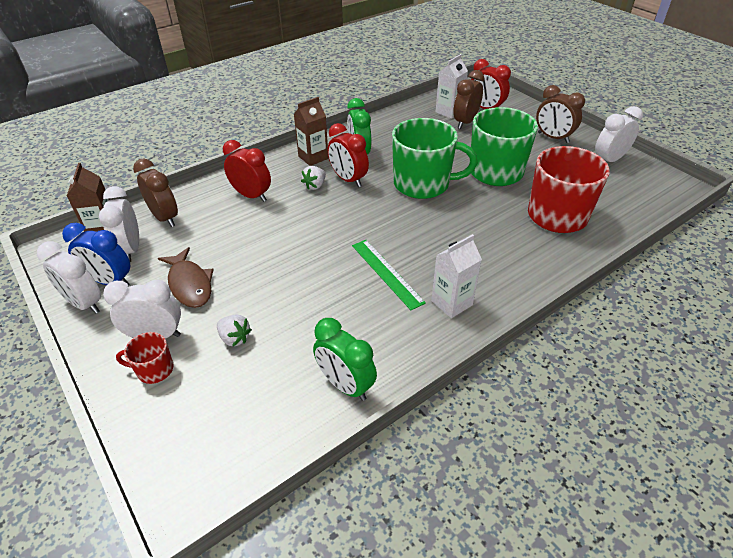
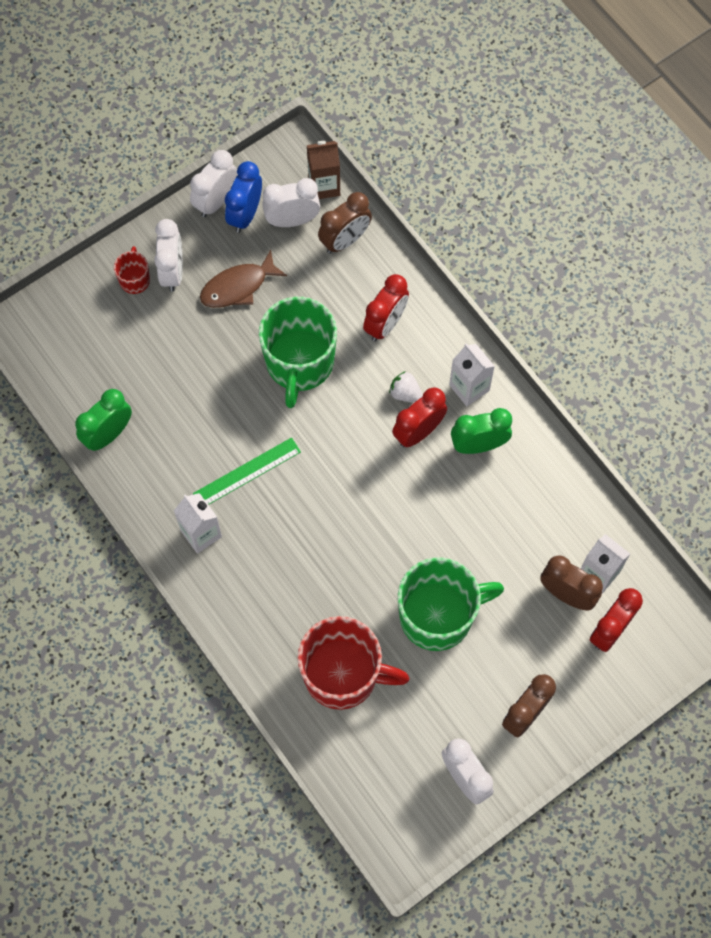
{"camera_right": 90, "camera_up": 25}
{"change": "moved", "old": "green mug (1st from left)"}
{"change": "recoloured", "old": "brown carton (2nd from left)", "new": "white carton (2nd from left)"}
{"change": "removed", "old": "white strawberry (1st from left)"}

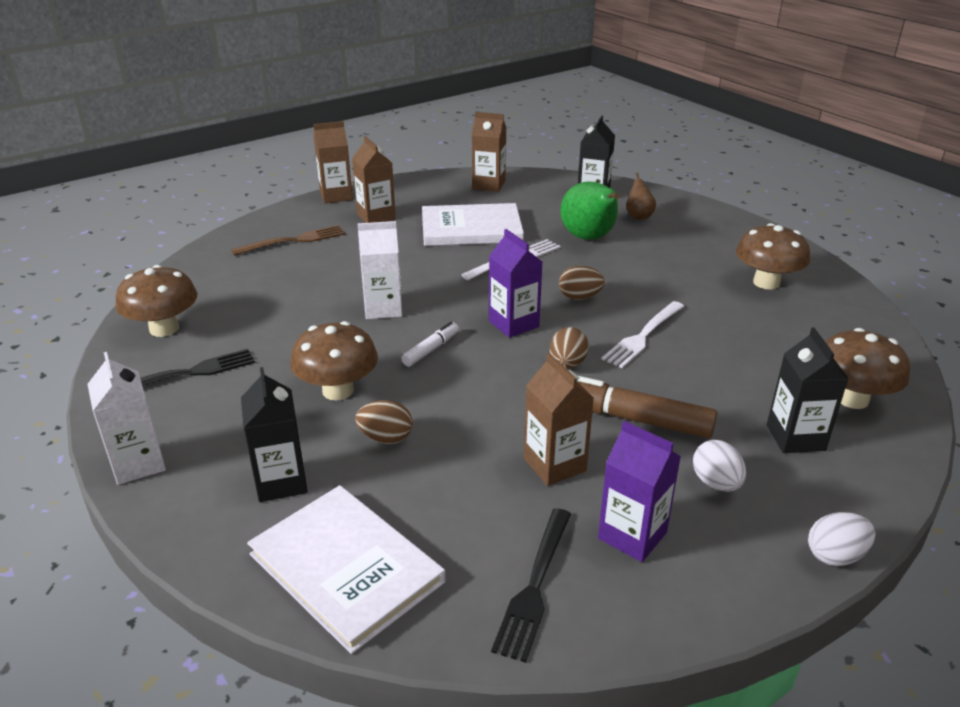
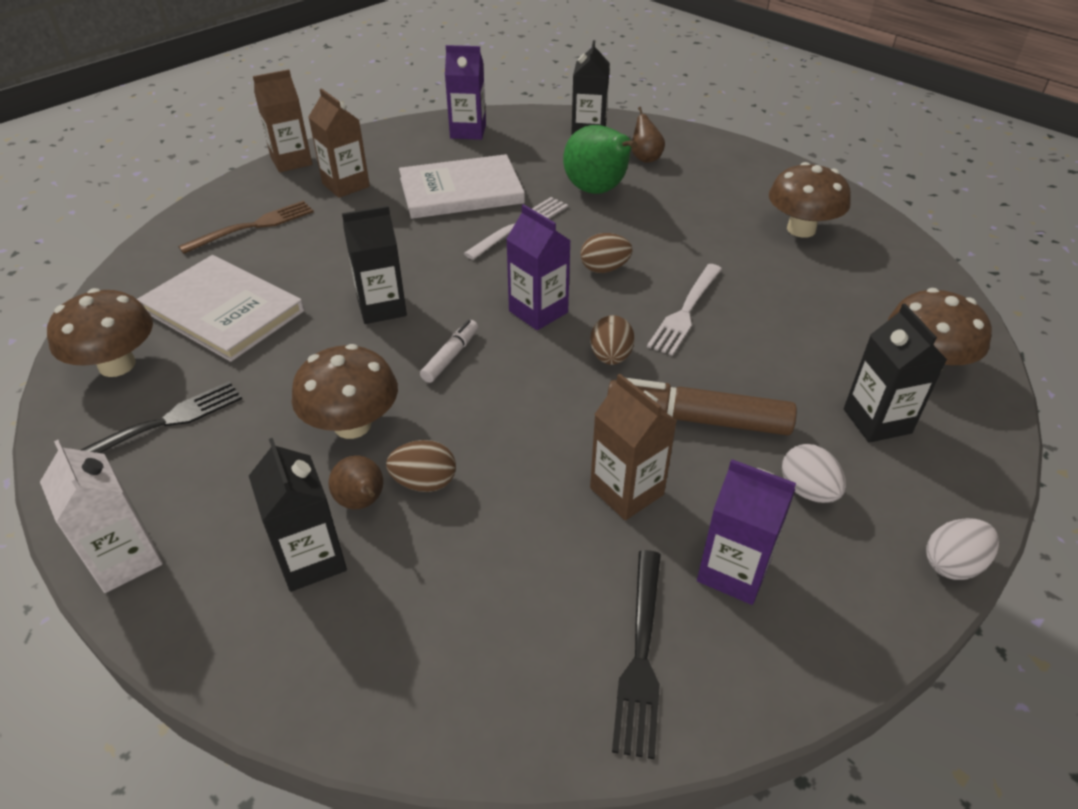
{"camera_right": -10, "camera_up": 10}
{"change": "moved", "old": "white book (1st from left)"}
{"change": "added", "new": "brown pear (1st from left)"}
{"change": "recoloured", "old": "white carton (2nd from left)", "new": "black carton (2nd from left)"}
{"change": "recoloured", "old": "brown carton (3rd from left)", "new": "purple carton (1st from left)"}

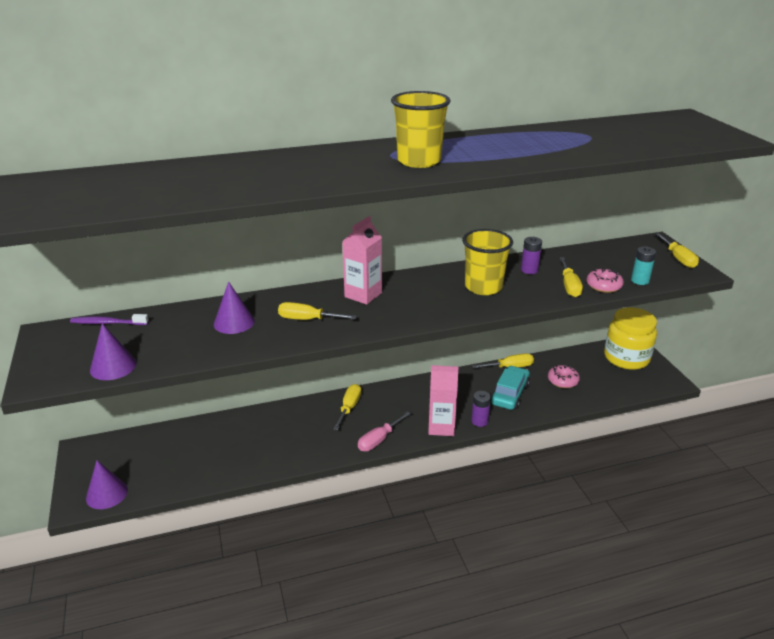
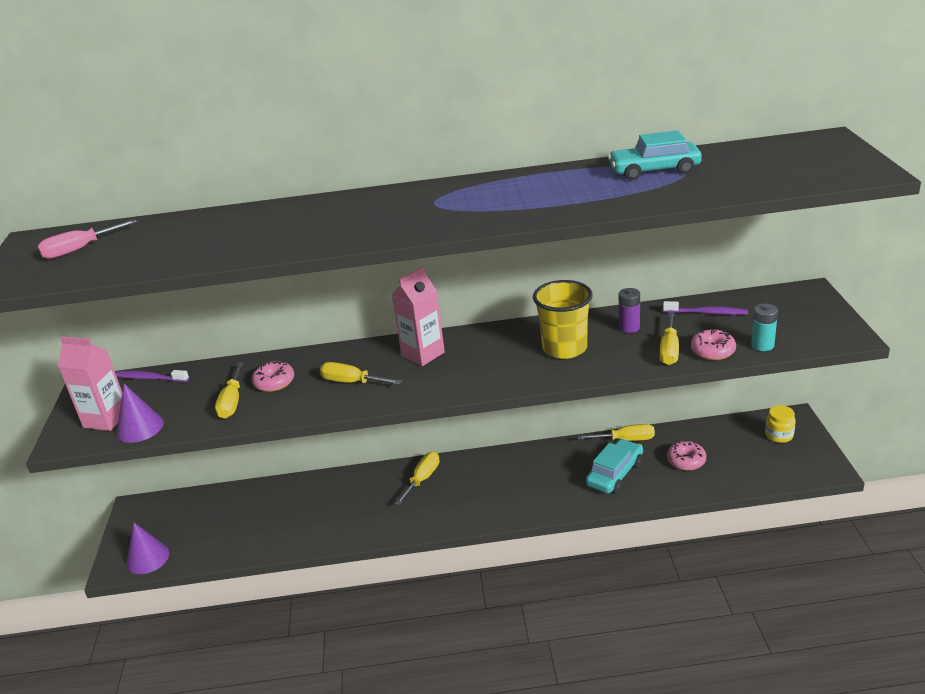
{"camera_right": 15, "camera_up": 0}
{"change": "moved", "old": "pink screwdriver"}
{"change": "moved", "old": "pink carton (2nd from left in the first image)", "new": "pink carton (1st from left)"}
{"change": "moved", "old": "yellow screwdriver (5th from left in the first image)", "new": "yellow screwdriver (1st from left)"}
{"change": "replaced", "old": "purple cone (3rd from left)", "new": "pink donut (1st from left)"}
{"change": "added", "new": "turquoise car (2nd from left)"}
{"change": "added", "new": "purple toothbrush (2nd from left)"}
{"change": "resized", "old": "yellow jar", "factor": 0.48}
{"change": "removed", "old": "yellow cup (1st from left)"}
{"change": "removed", "old": "purple battery (1st from left)"}

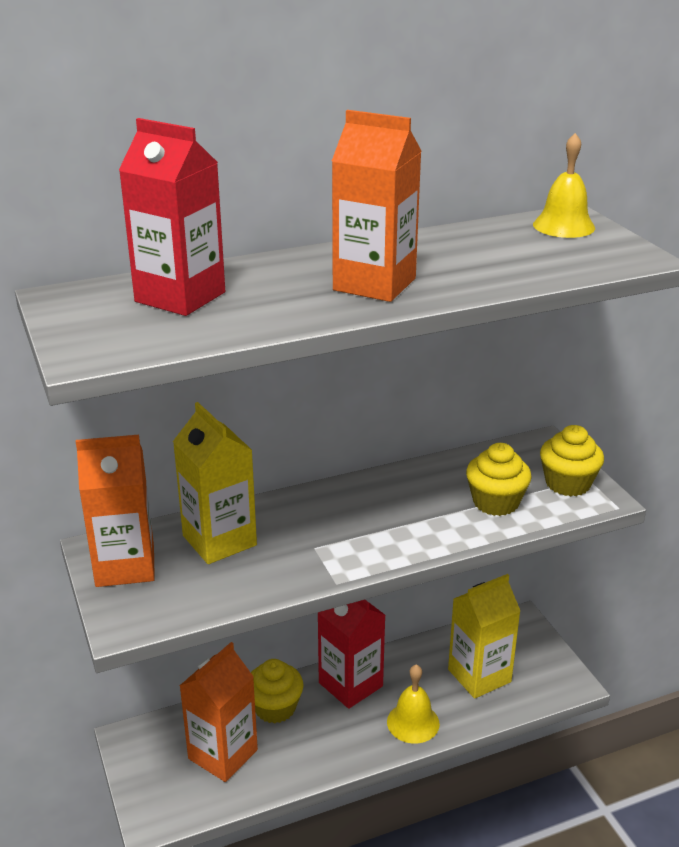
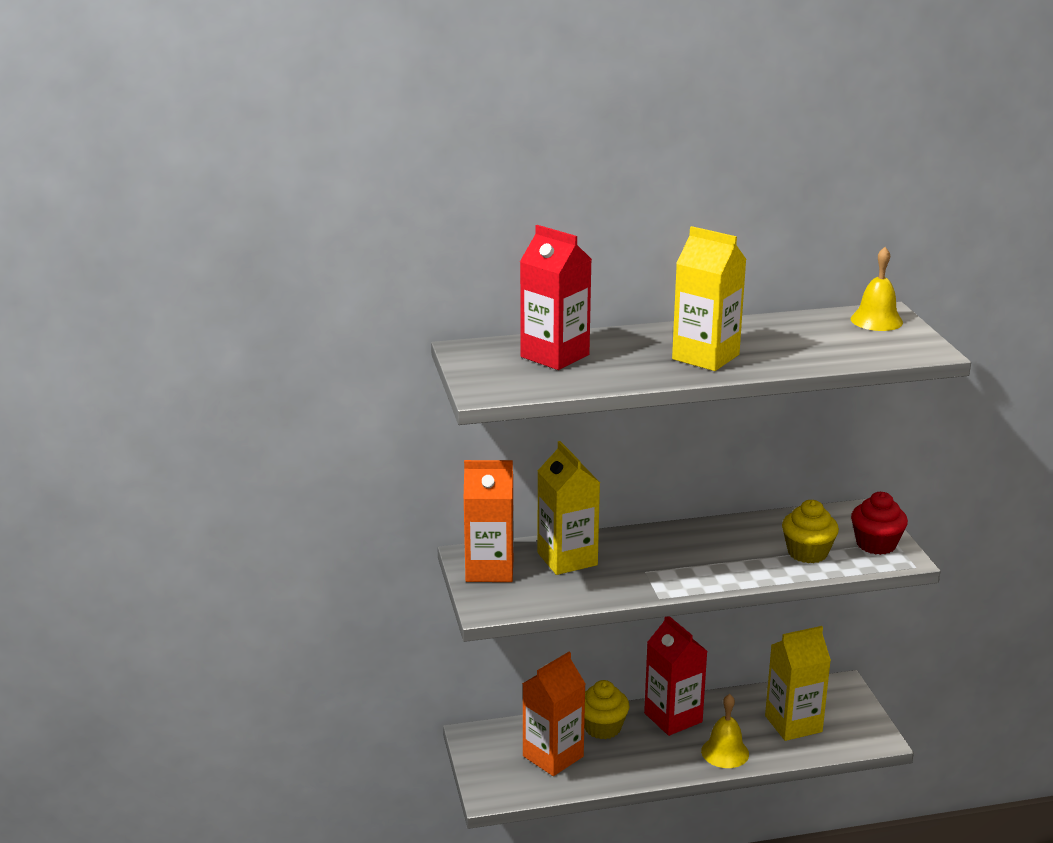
{"camera_right": 10, "camera_up": -5}
{"change": "recoloured", "old": "orange carton (3rd from left)", "new": "yellow carton (2nd from left)"}
{"change": "recoloured", "old": "yellow cupcake (3rd from left)", "new": "red cupcake"}

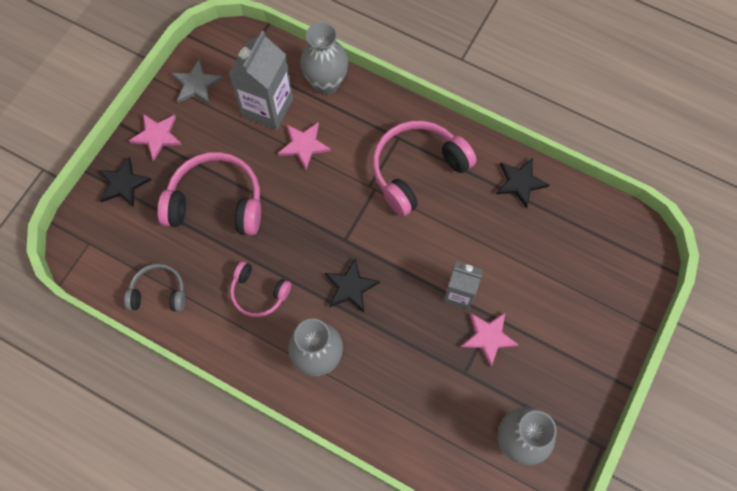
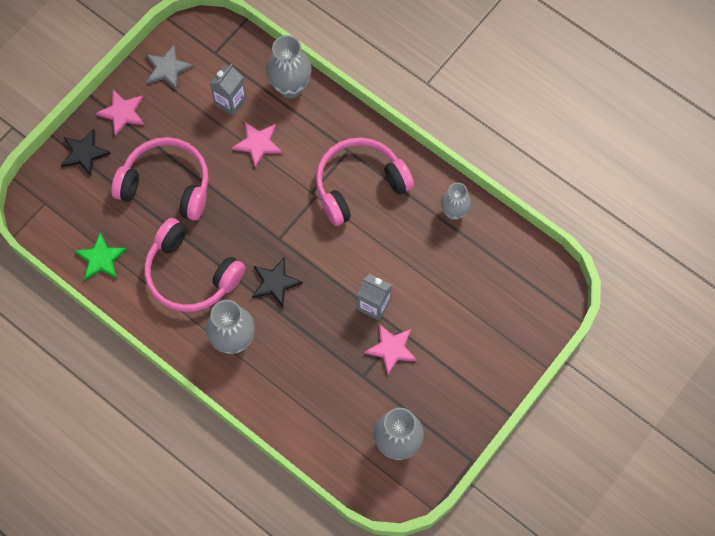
{"camera_right": 10, "camera_up": 0}
{"change": "replaced", "old": "grey headphones", "new": "green star"}
{"change": "resized", "old": "pink headphones (2nd from left)", "factor": 1.77}
{"change": "resized", "old": "grey carton (1st from left)", "factor": 0.61}
{"change": "replaced", "old": "black star (3rd from left)", "new": "grey vase (4th from left)"}

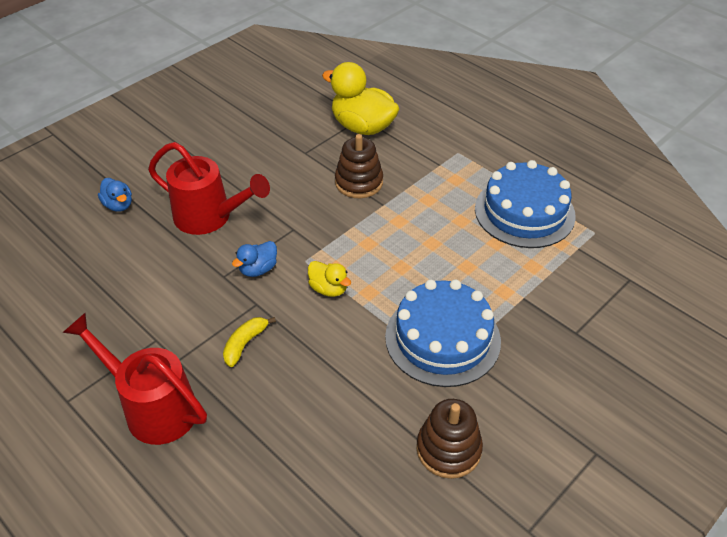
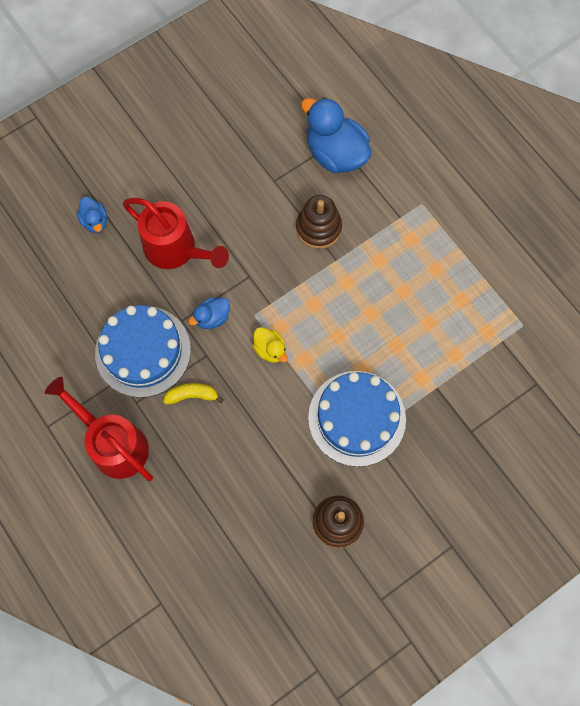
{"camera_right": 10, "camera_up": 25}
{"change": "moved", "old": "blue cake (2nd from left in the first image)", "new": "blue cake (1st from left)"}
{"change": "turned", "old": "yellow banana", "degrees": 45}
{"change": "recoloured", "old": "yellow duck (2nd from left)", "new": "blue duck (3rd from left)"}

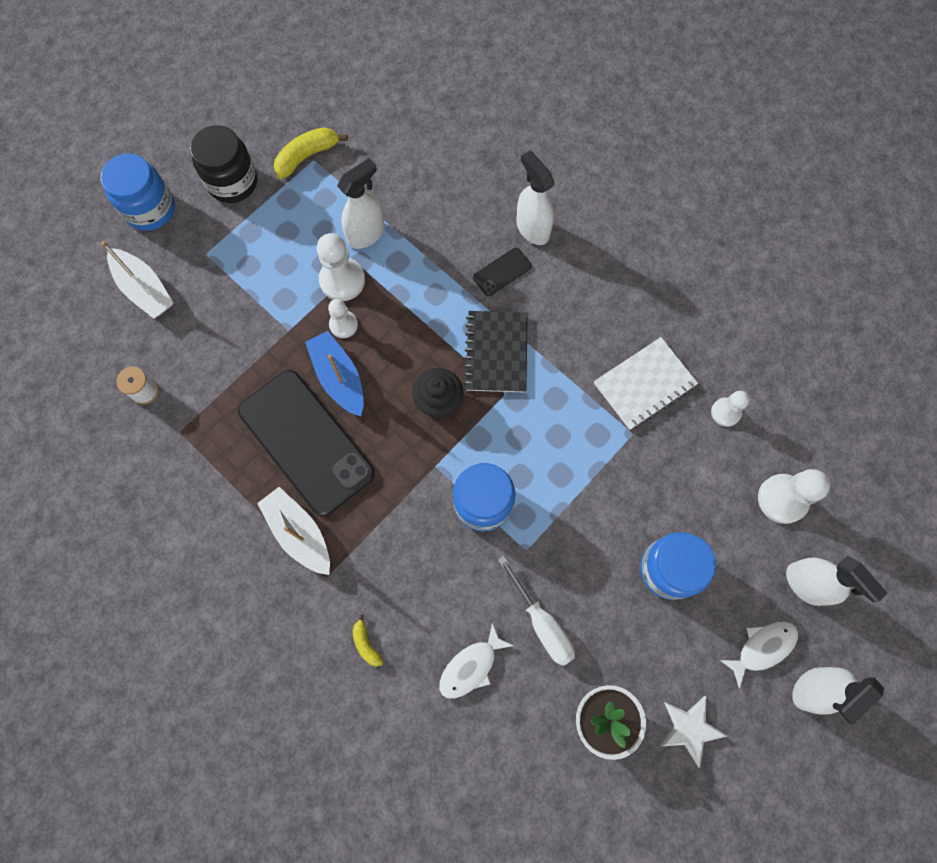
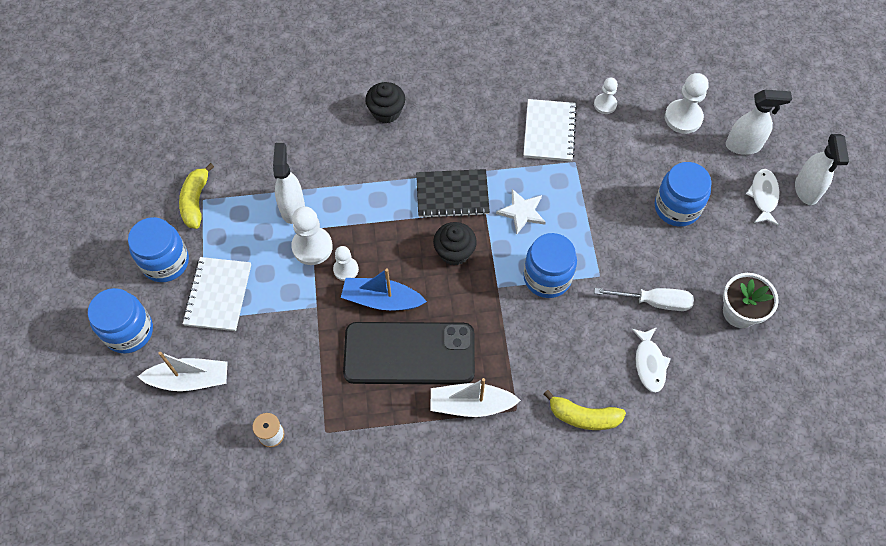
{"camera_right": -50, "camera_up": -10}
{"change": "recoloured", "old": "black jar", "new": "blue jar (2nd from left)"}
{"change": "added", "new": "white notebook (1st from left)"}
{"change": "replaced", "old": "white spray bottle (2nd from left)", "new": "black cupcake (1st from left)"}
{"change": "turned", "old": "black notebook", "degrees": -45}
{"change": "moved", "old": "white star"}
{"change": "resized", "old": "yellow banana (2nd from left)", "factor": 1.8}
{"change": "removed", "old": "black phone (2nd from left)"}

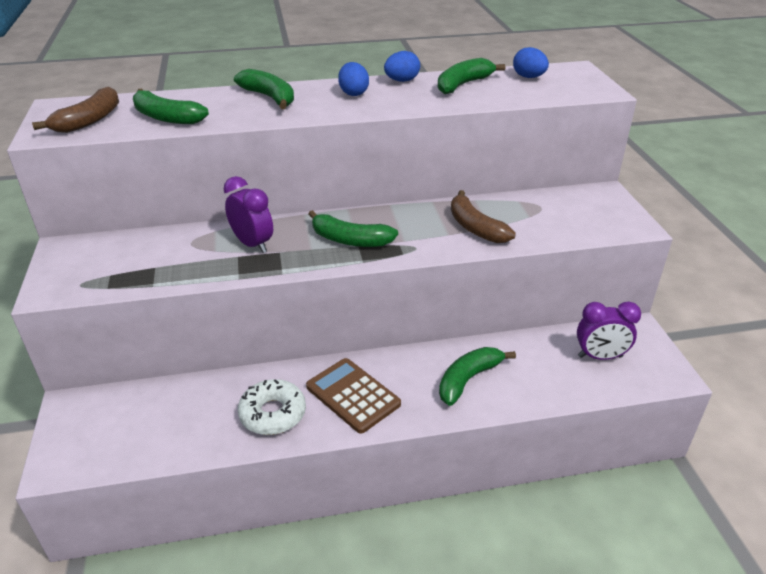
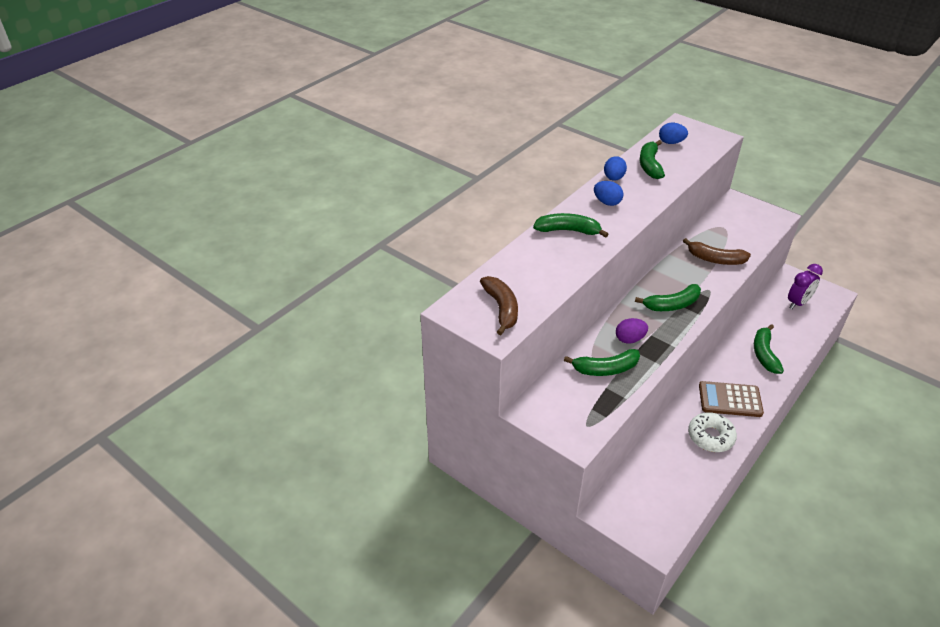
{"camera_right": -40, "camera_up": 5}
{"change": "moved", "old": "green banana (1st from left in the first image)", "new": "green banana (2nd from left)"}
{"change": "replaced", "old": "purple clock (1st from left)", "new": "purple egg"}

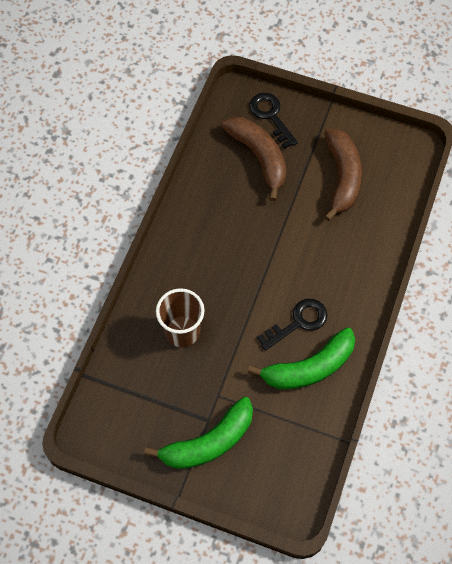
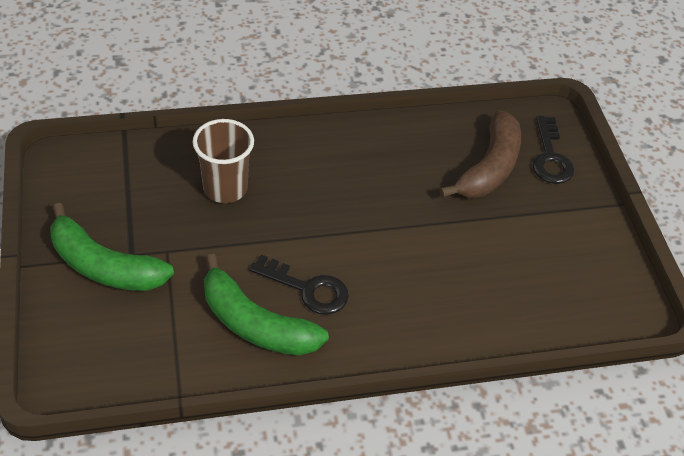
{"camera_right": 55, "camera_up": -15}
{"change": "turned", "old": "black key (1st from left in the first image)", "degrees": 150}
{"change": "removed", "old": "brown banana (2nd from left)"}

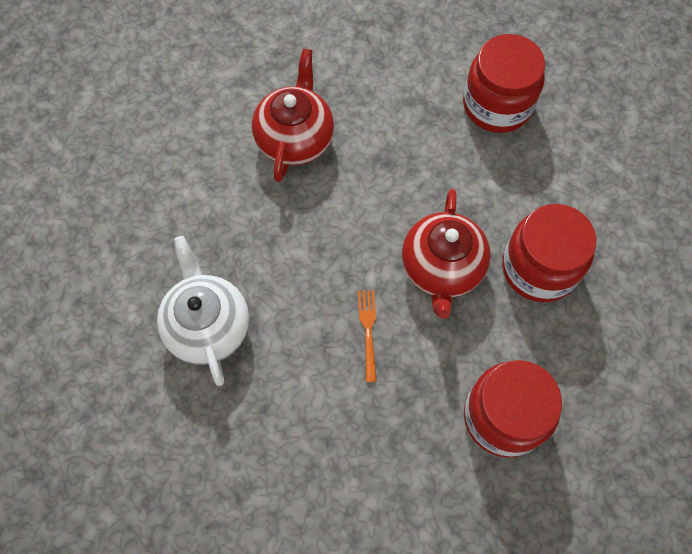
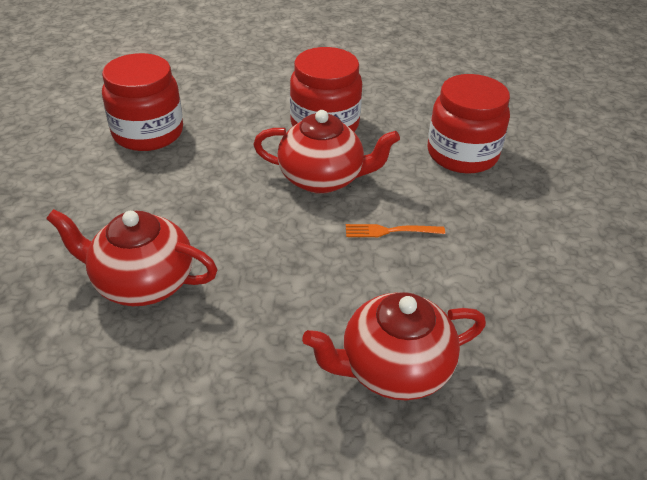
{"camera_right": -90, "camera_up": -25}
{"change": "recoloured", "old": "white teapot", "new": "red teapot (3rd from left)"}

